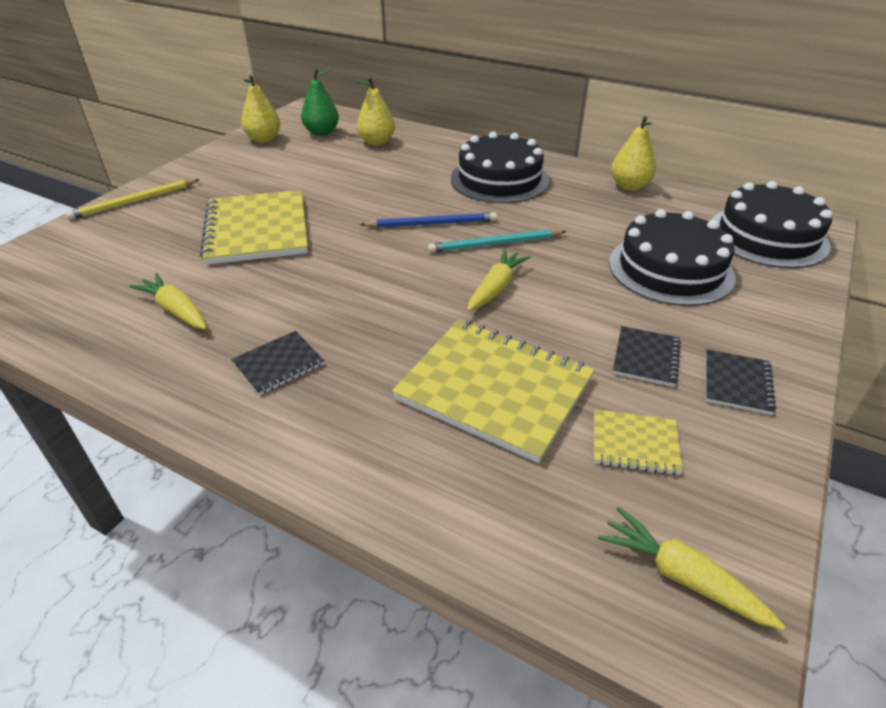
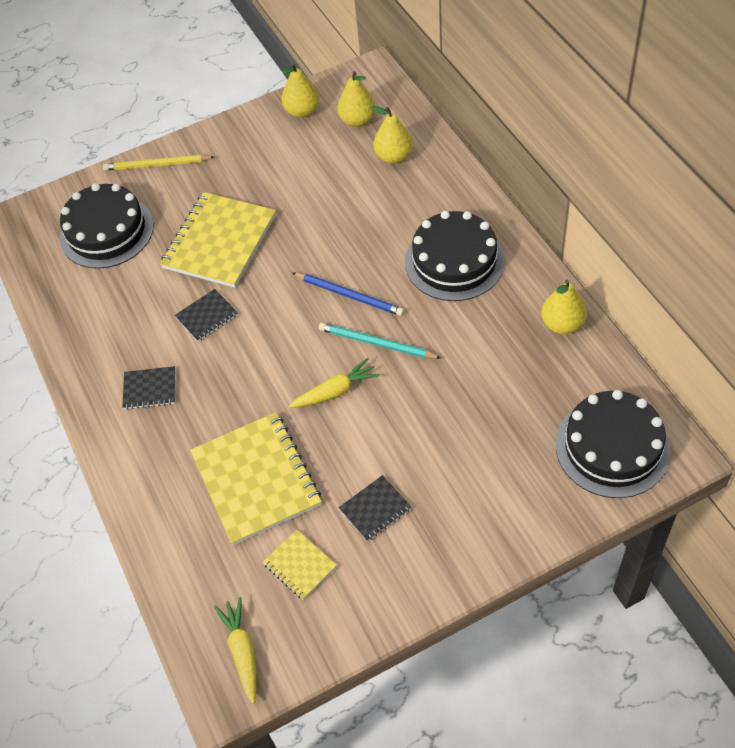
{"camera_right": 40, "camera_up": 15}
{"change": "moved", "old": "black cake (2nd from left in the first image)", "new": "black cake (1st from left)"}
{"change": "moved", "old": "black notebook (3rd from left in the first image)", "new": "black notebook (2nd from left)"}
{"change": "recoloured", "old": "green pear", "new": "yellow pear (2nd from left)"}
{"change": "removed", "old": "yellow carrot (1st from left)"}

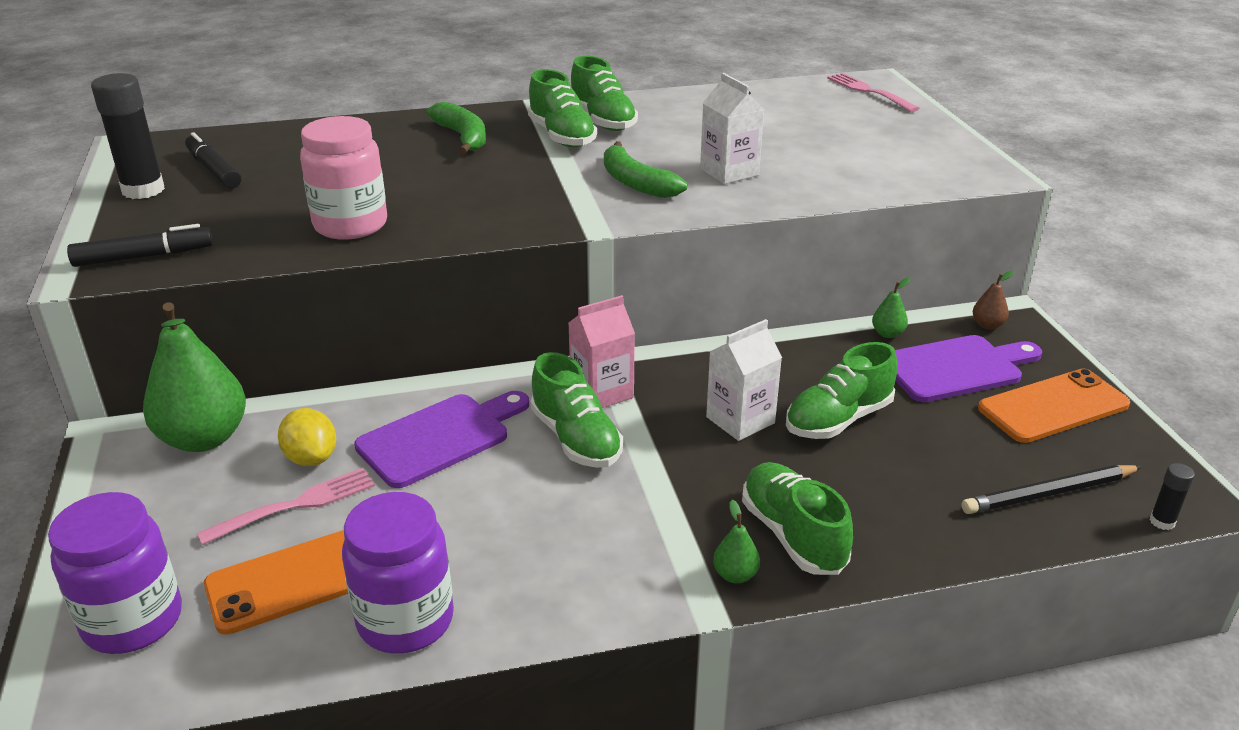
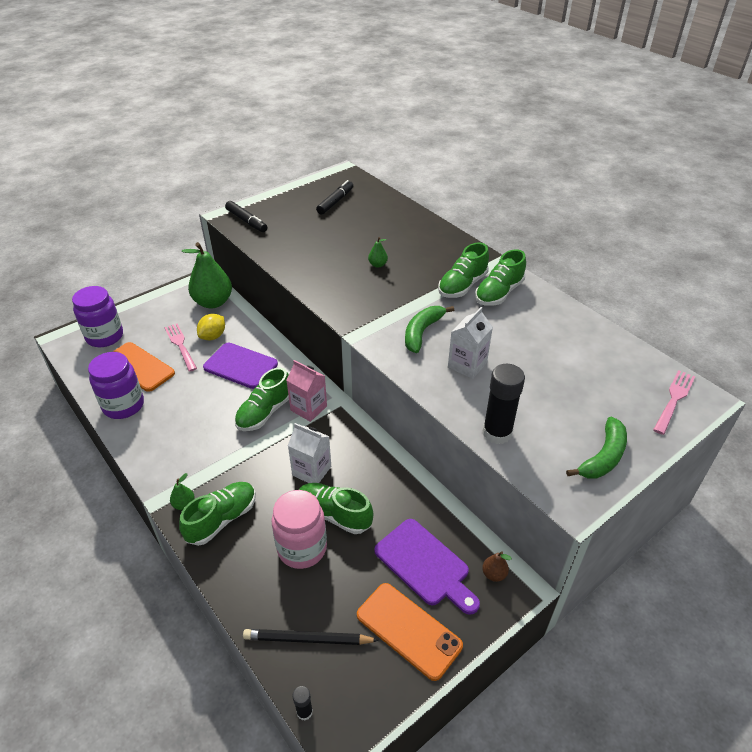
{"camera_right": 65, "camera_up": 10}
{"change": "turned", "old": "pink fork (1st from left)", "degrees": -150}
{"change": "turned", "old": "black pencil", "degrees": -45}
{"change": "moved", "old": "pink jar"}
{"change": "moved", "old": "green pear (3rd from left)"}
{"change": "moved", "old": "black glue stick (1st from left in the first image)", "new": "black glue stick (2nd from left)"}
{"change": "moved", "old": "green banana (1st from left in the first image)", "new": "green banana (2nd from left)"}

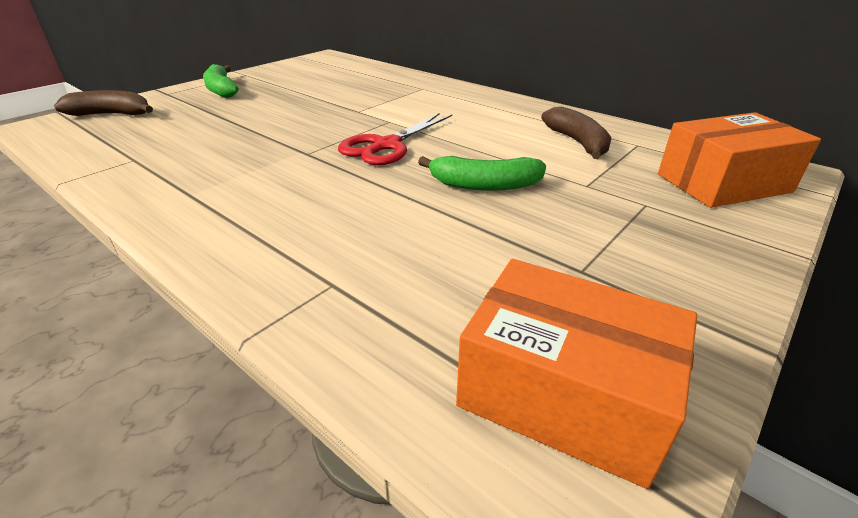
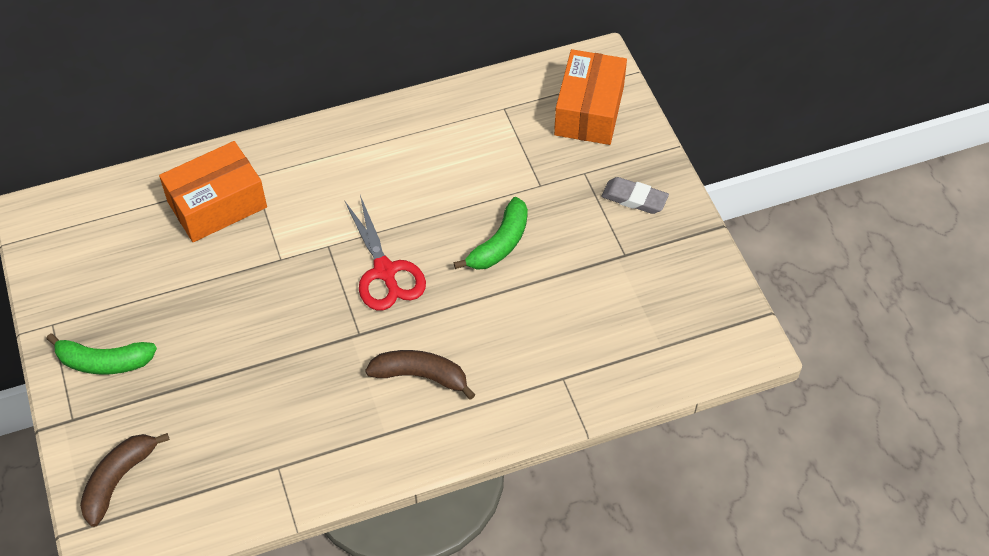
{"camera_right": -60, "camera_up": 20}
{"change": "moved", "old": "orange box (1st from left)"}
{"change": "moved", "old": "brown banana (2nd from left)"}
{"change": "added", "new": "grey eraser"}

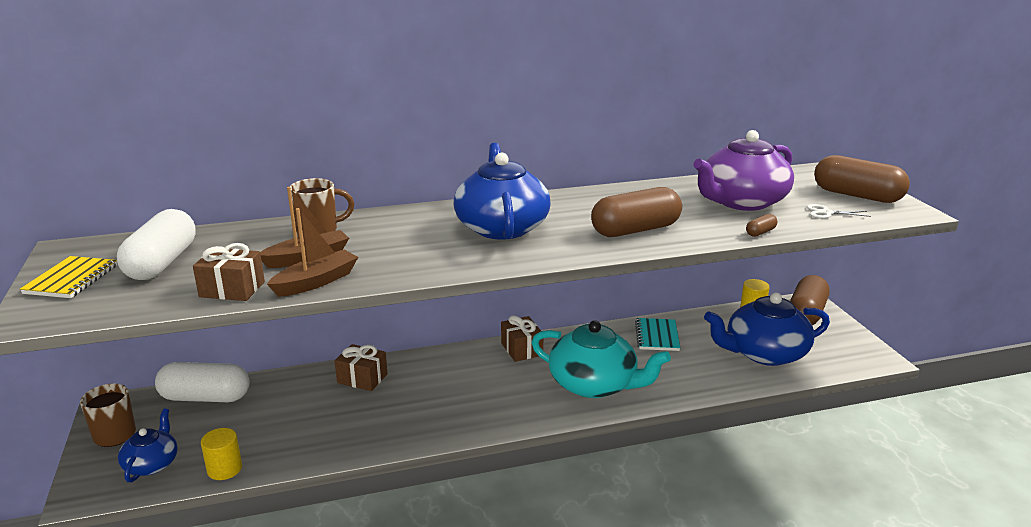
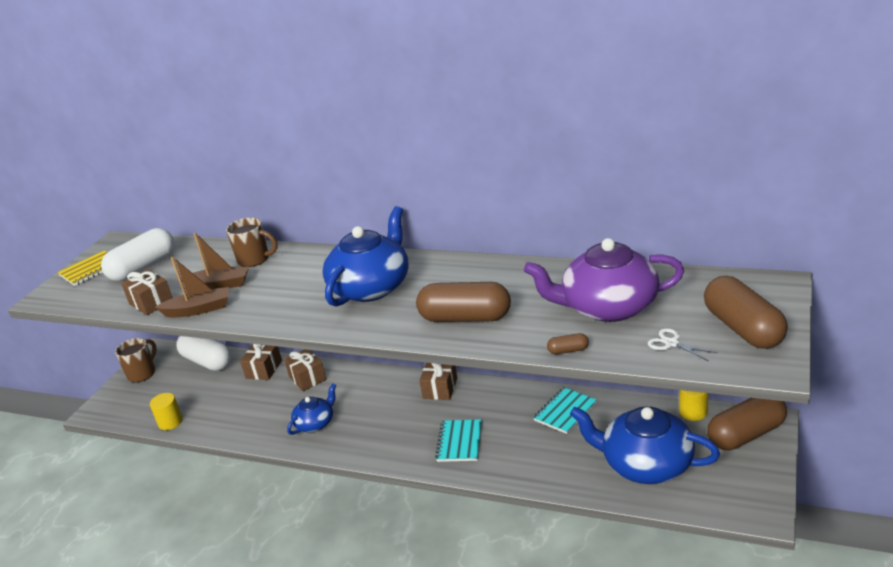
{"camera_right": 40, "camera_up": 5}
{"change": "added", "new": "brown gift (2nd from left)"}
{"change": "moved", "old": "blue teapot (1st from left)"}
{"change": "replaced", "old": "turquoise teapot", "new": "turquoise notebook (1st from left)"}

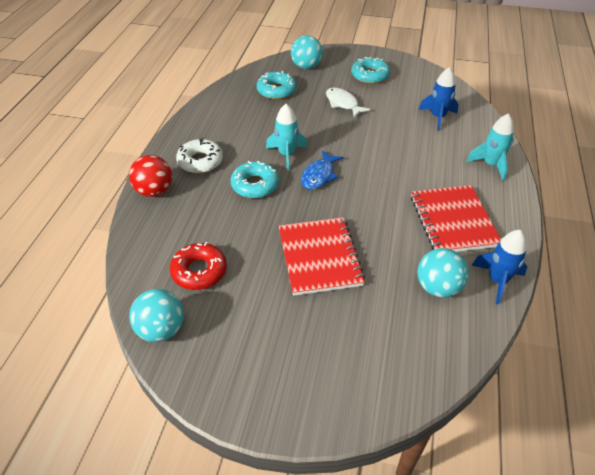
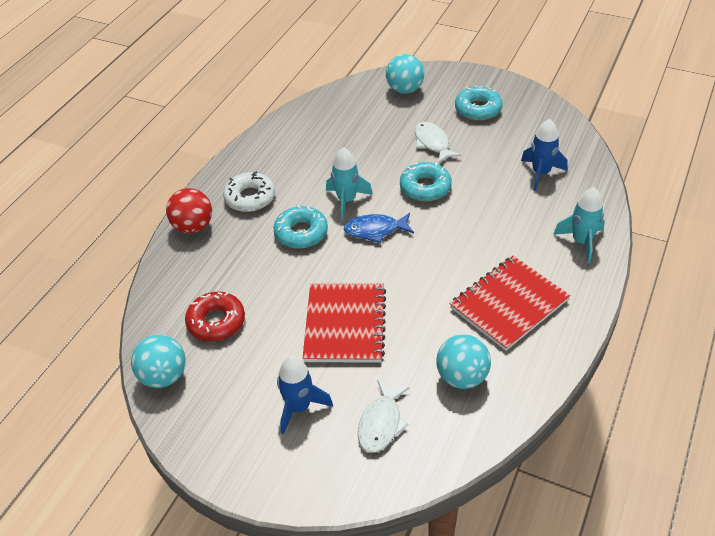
{"camera_right": 15, "camera_up": 0}
{"change": "moved", "old": "blue rocket (2nd from left in the first image)", "new": "blue rocket (1st from left)"}
{"change": "turned", "old": "blue fish", "degrees": 45}
{"change": "added", "new": "white fish (1st from left)"}
{"change": "moved", "old": "turquoise donut (2nd from left)"}
{"change": "turned", "old": "red notebook (2nd from left)", "degrees": 45}

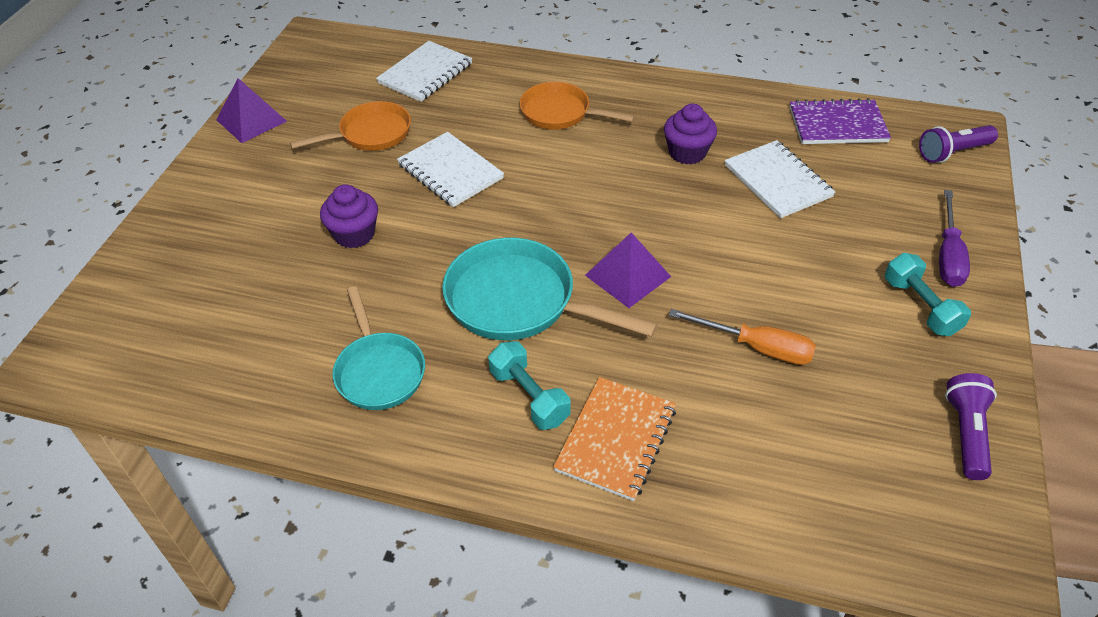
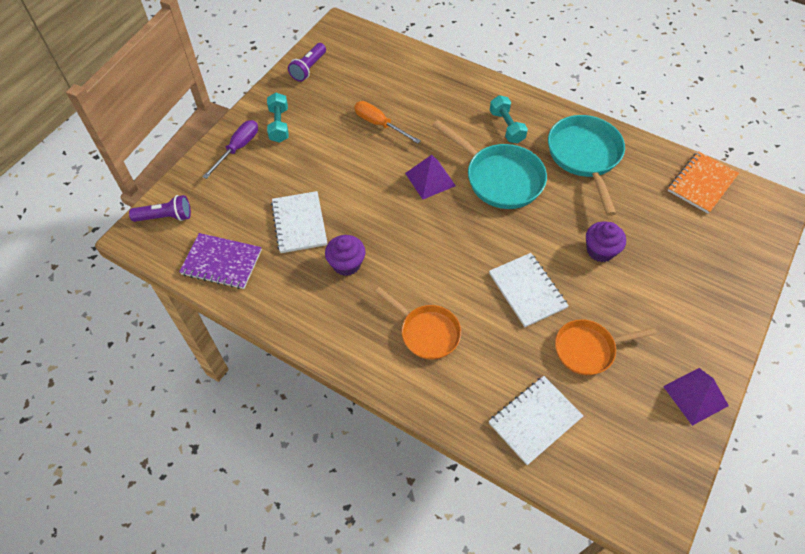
{"camera_right": -165, "camera_up": 10}
{"change": "resized", "old": "turquoise pan (1st from left in the first image)", "factor": 1.51}
{"change": "moved", "old": "orange notebook"}

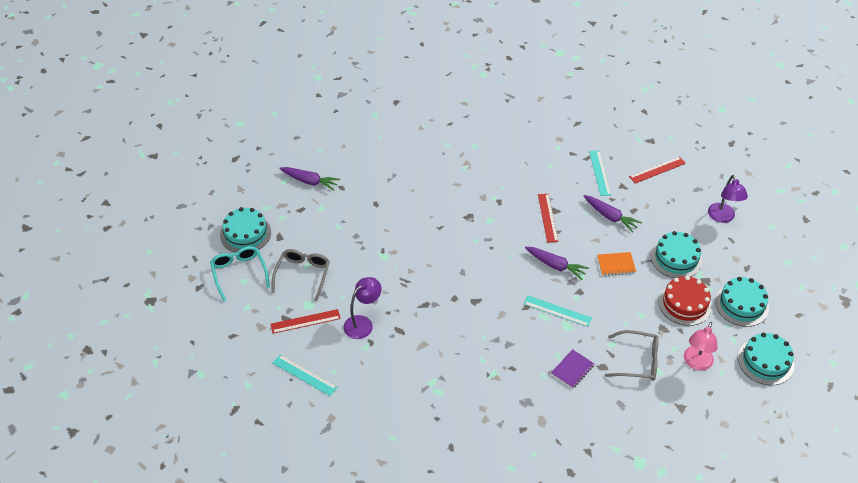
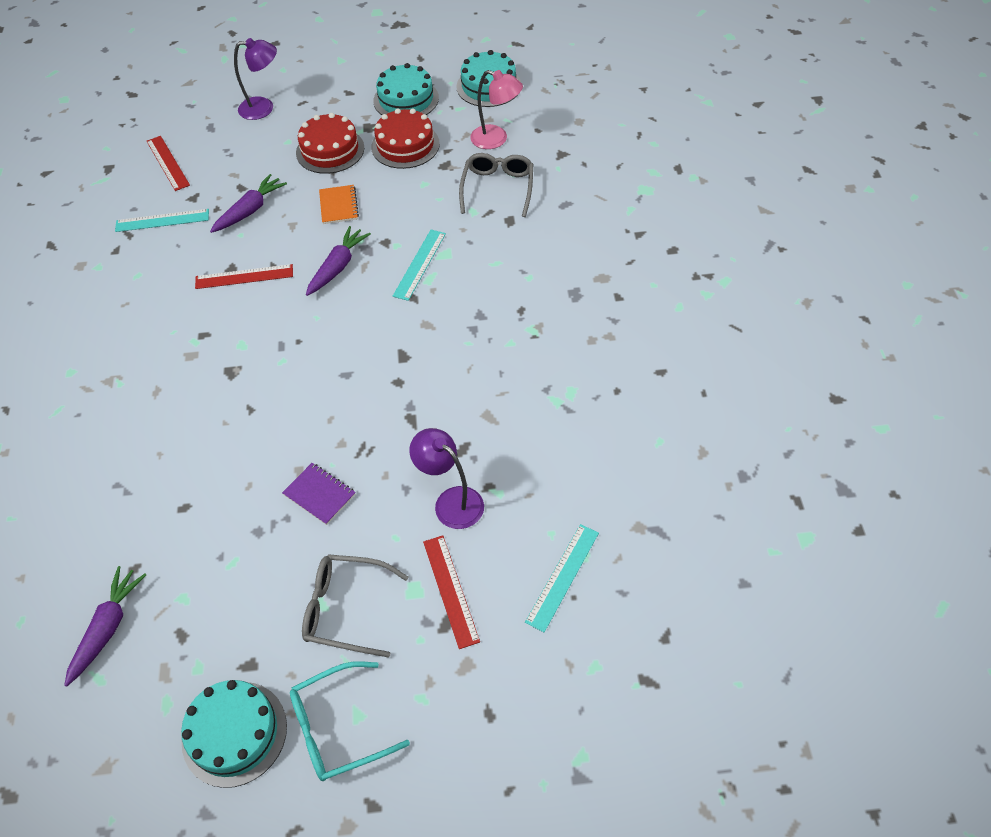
{"camera_right": -90, "camera_up": 5}
{"change": "moved", "old": "purple notebook"}
{"change": "recoloured", "old": "turquoise cake (2nd from left)", "new": "red cake (1st from left)"}

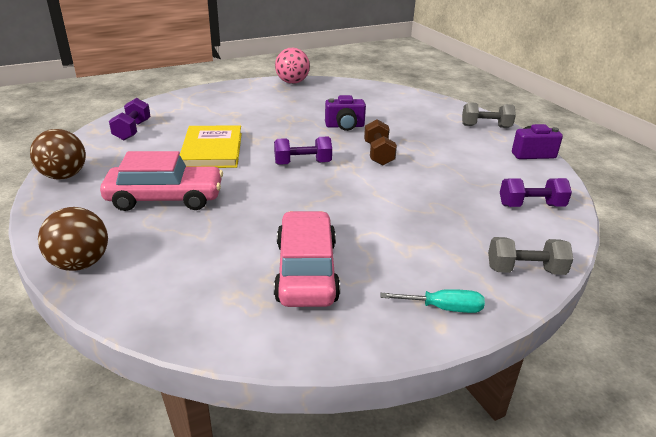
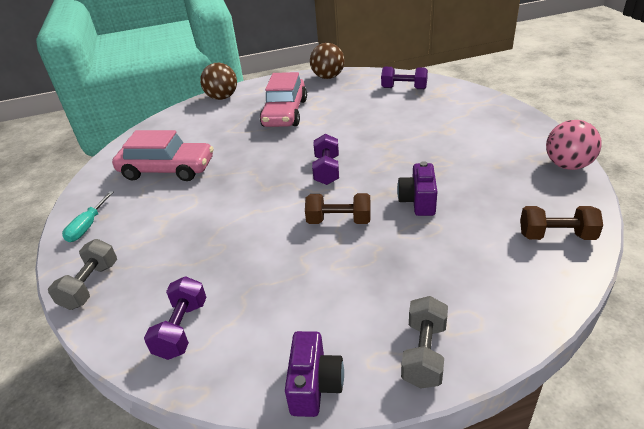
{"camera_right": 105, "camera_up": 5}
{"change": "added", "new": "brown dumbbell (2nd from left)"}
{"change": "removed", "old": "yellow book"}

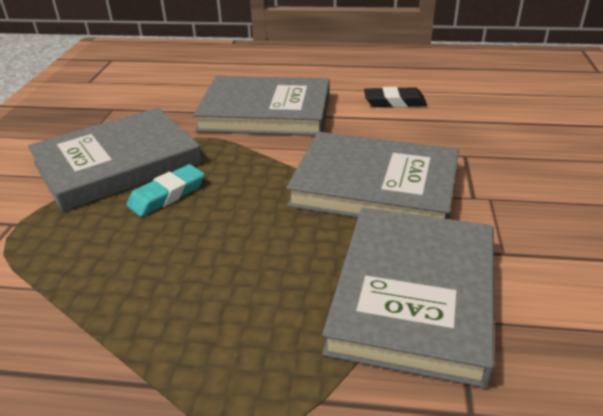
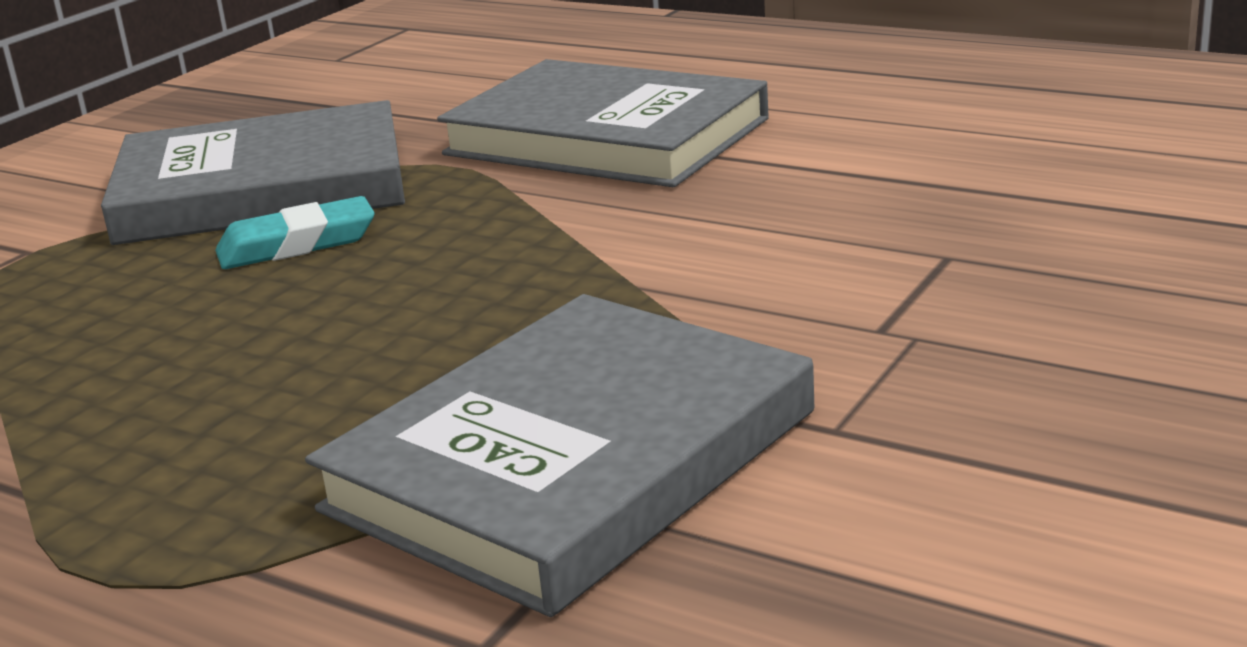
{"camera_right": 25, "camera_up": -10}
{"change": "removed", "old": "grey book (3rd from left)"}
{"change": "removed", "old": "black eraser"}

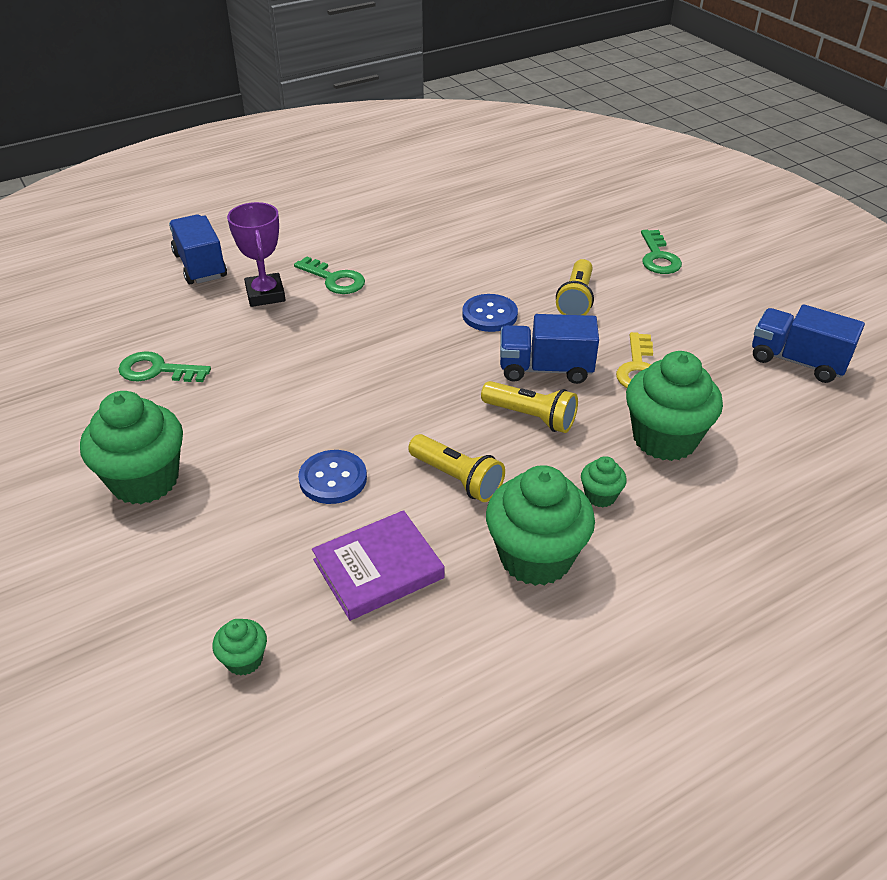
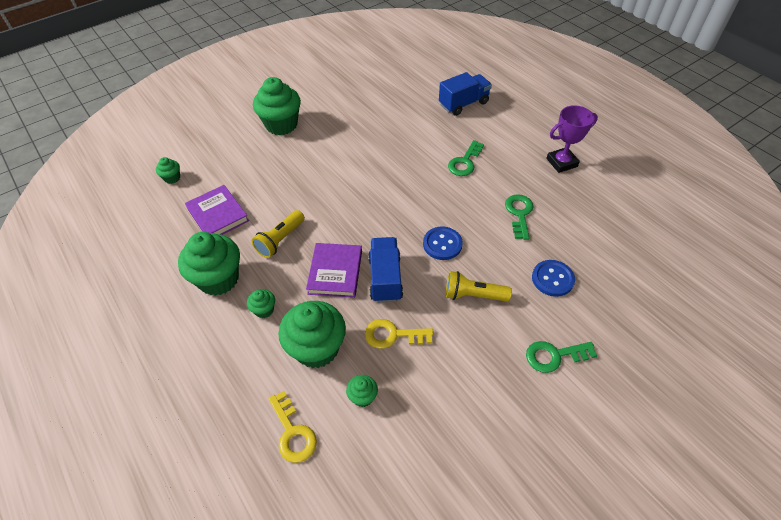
{"camera_right": 85, "camera_up": 10}
{"change": "added", "new": "yellow key (1st from left)"}
{"change": "replaced", "old": "yellow flashlight (2nd from left)", "new": "purple book (2nd from left)"}
{"change": "added", "new": "green cupcake (6th from left)"}
{"change": "moved", "old": "green key (1st from left in the first image)", "new": "green key (2nd from left)"}
{"change": "moved", "old": "blue button (1st from left in the first image)", "new": "blue button (2nd from left)"}
{"change": "moved", "old": "purple trophy"}
{"change": "removed", "old": "blue truck (3rd from left)"}

